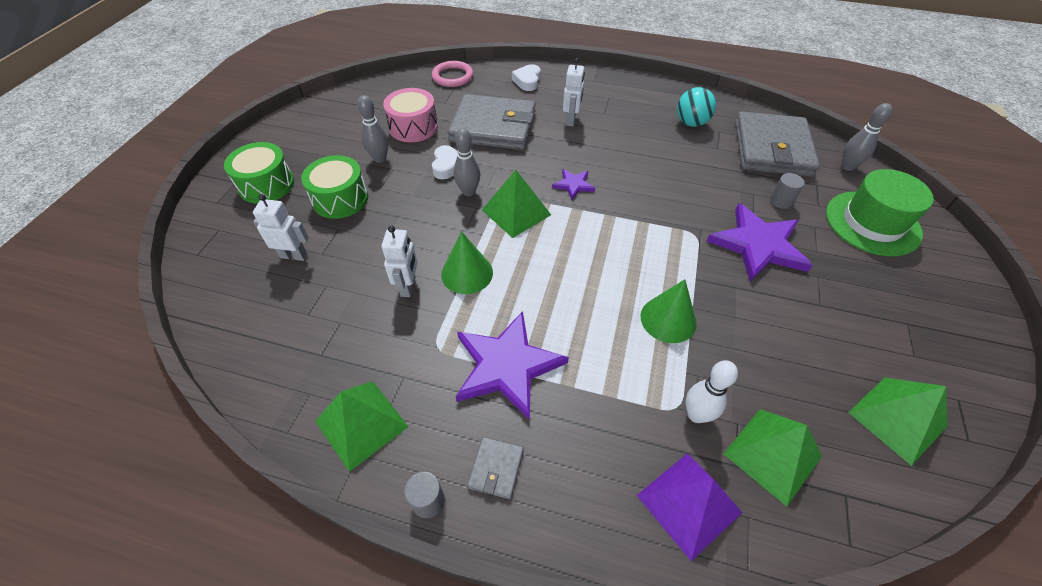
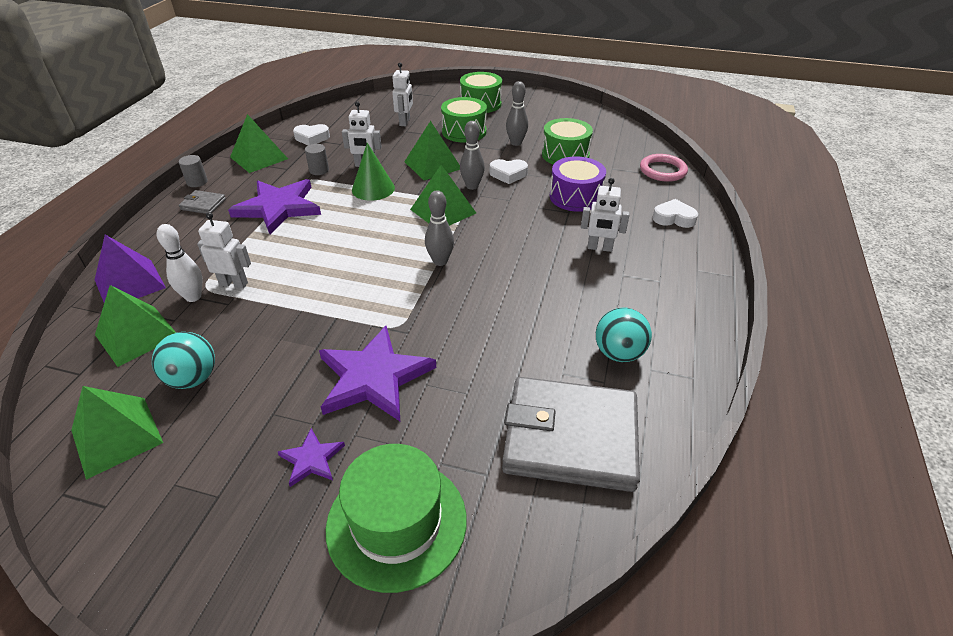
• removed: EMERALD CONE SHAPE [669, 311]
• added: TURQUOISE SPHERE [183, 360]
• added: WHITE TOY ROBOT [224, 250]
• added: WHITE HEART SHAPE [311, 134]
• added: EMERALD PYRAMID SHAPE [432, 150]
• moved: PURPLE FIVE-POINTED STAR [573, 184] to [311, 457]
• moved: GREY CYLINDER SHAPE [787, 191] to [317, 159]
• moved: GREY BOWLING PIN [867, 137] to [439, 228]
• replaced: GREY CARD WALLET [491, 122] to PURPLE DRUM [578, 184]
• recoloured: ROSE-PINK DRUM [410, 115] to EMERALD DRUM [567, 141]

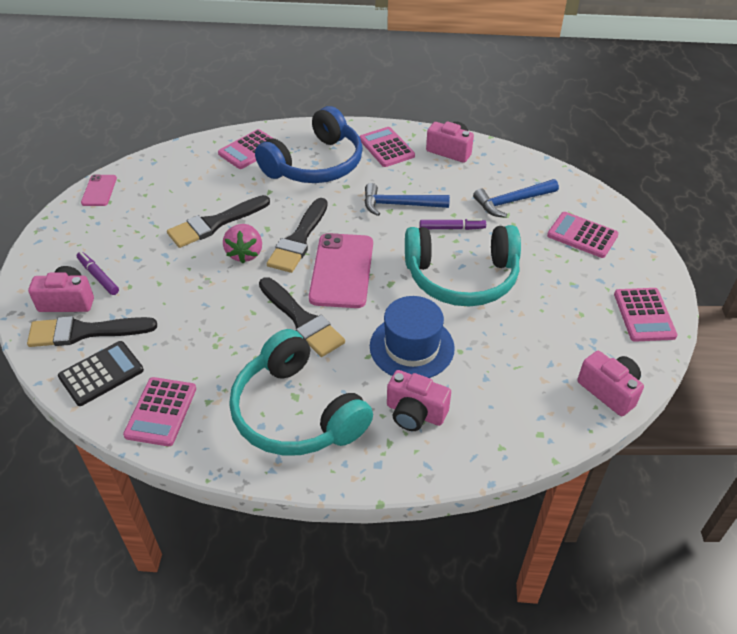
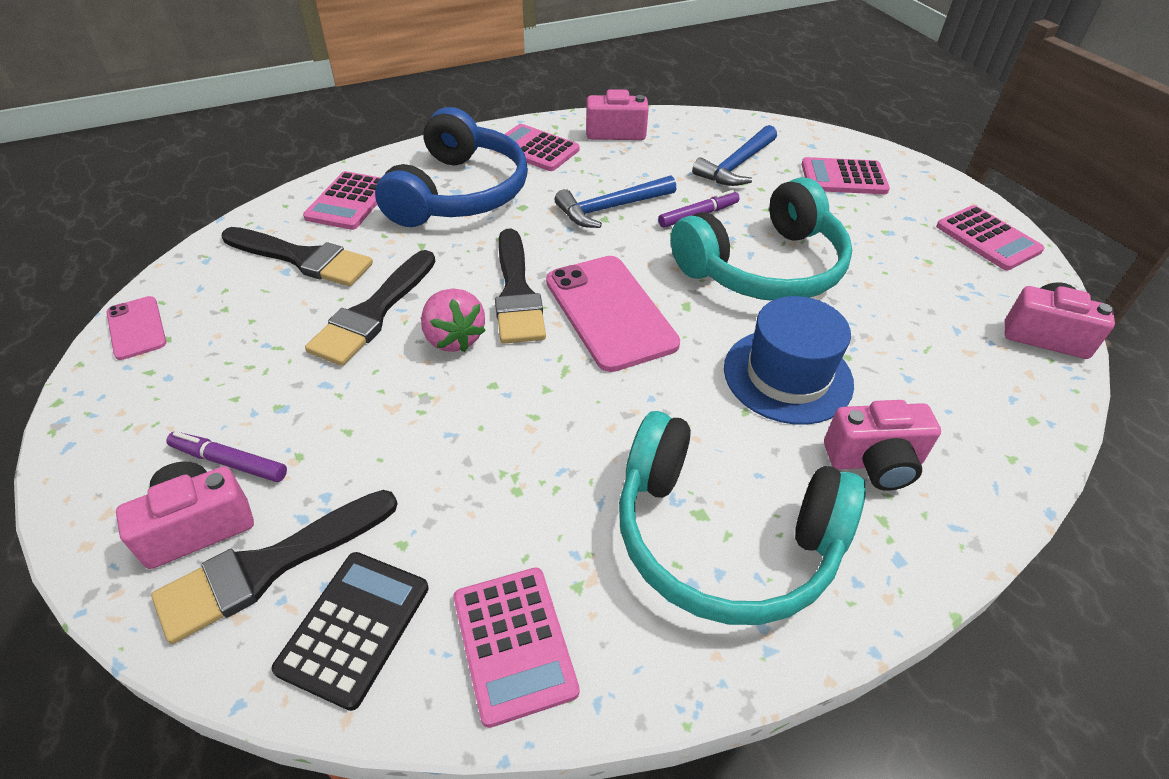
• moved: JET-BLACK BRUSH [302, 317] to [297, 256]

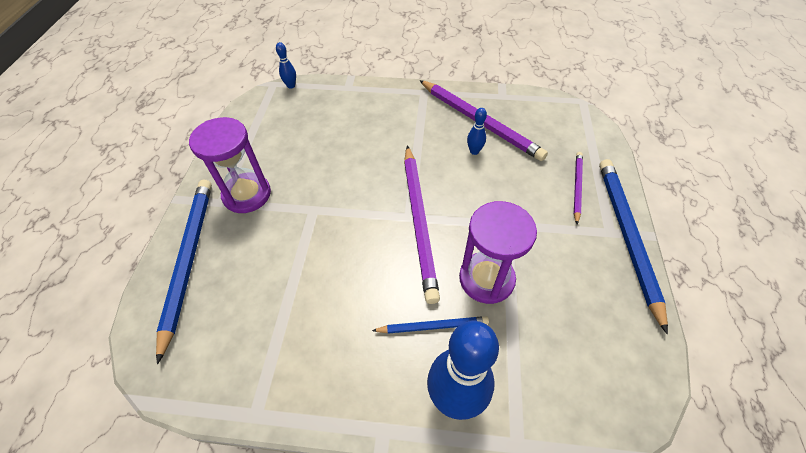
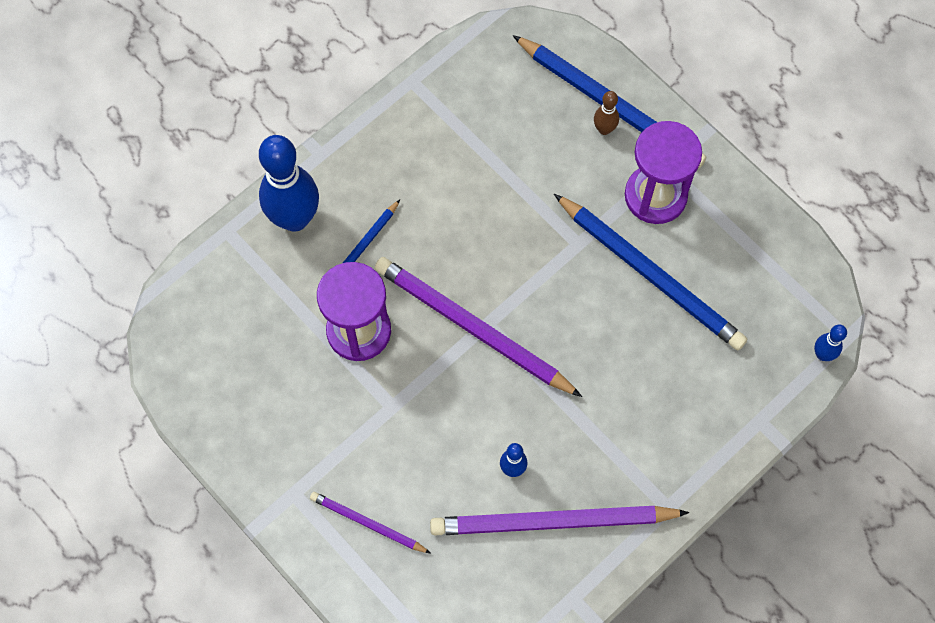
• added: RUSSET BOWLING PIN [606, 113]
• moved: COBALT LEAD PENCIL [633, 246] to [650, 272]
• turned: PURPLE LEAD PENCIL [578, 188] = [370, 522] 150 degrees clockwise

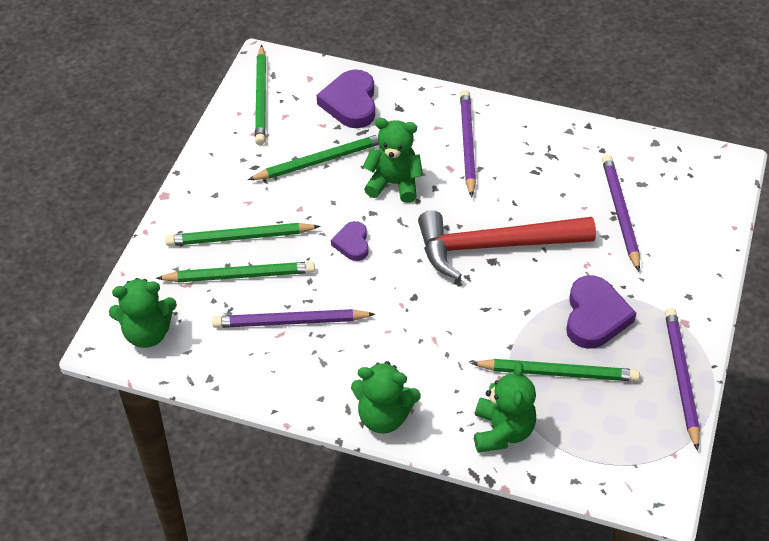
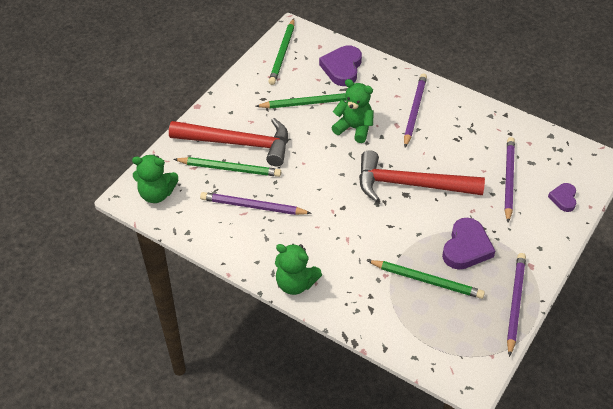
• removed: EMERALD TEDDY BEAR [505, 407]
• moved: PURPLE HEART SHAPE [350, 241] to [562, 197]
• replaced: EMERALD LEAD PENCIL [243, 234] to CRIMSON CLAW HAMMER [228, 142]

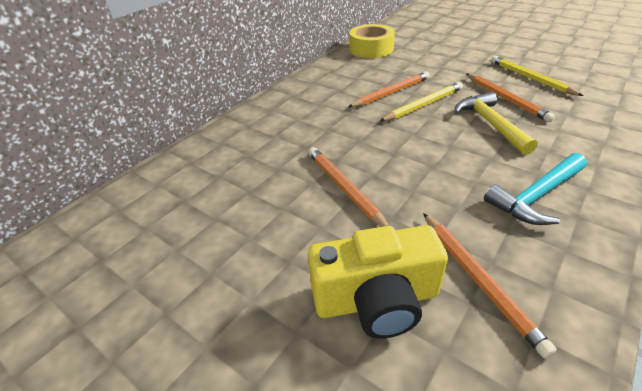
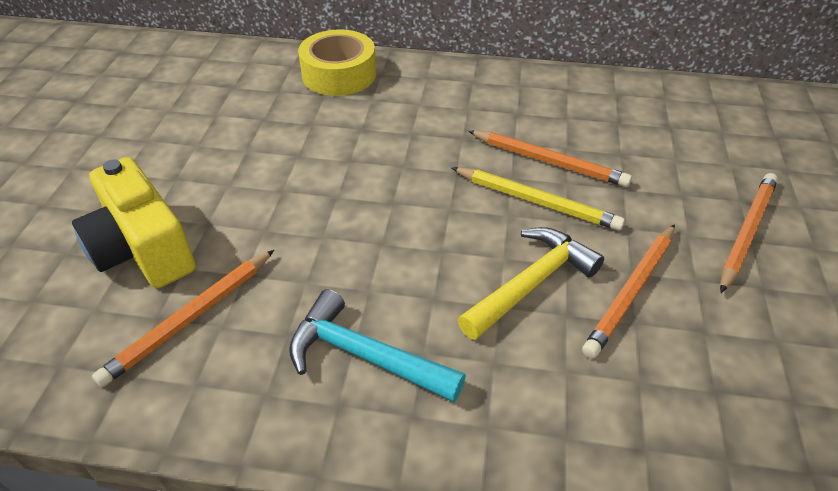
• removed: BRIGHT YELLOW LEAD PENCIL [537, 76]
• moved: ORANGE LEAD PENCIL [348, 187] to [749, 233]
• moved: BRIGHT YELLOW ROLL OF TAPE [372, 41] to [337, 62]

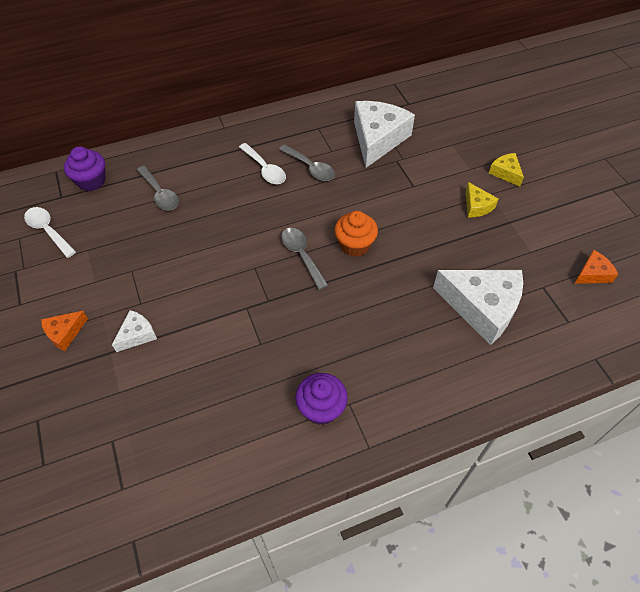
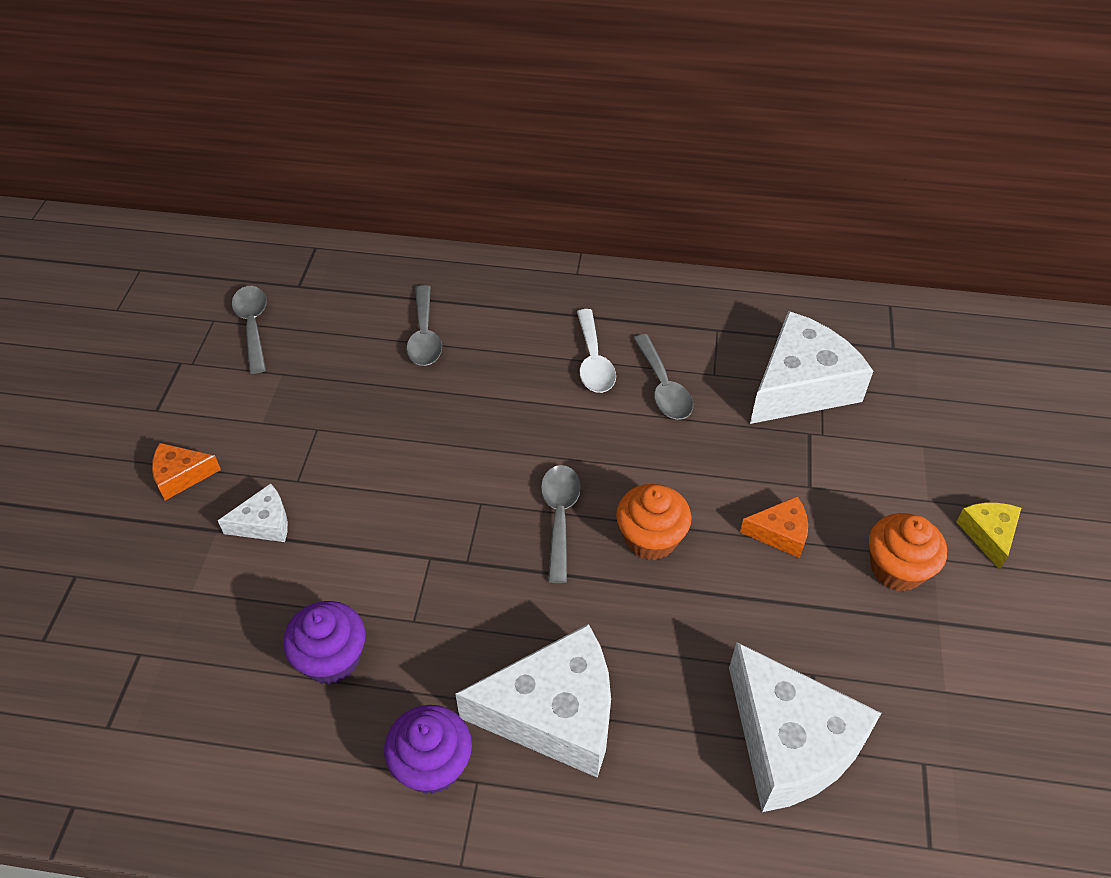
• added: WHITE PIECE OF CHEESE [533, 701]
• moved: PURPLE MUFFIN [84, 168] to [324, 642]
• moved: ORANGE PIECE OF CHEESE [596, 267] to [774, 527]
• replaced: BRIGHT YELLOW PIECE OF CHEESE [482, 199] to ORANGE MUFFIN [908, 552]
• recoloured: WHITE TABLESPOON [50, 232] to GREY TABLESPOON [249, 330]

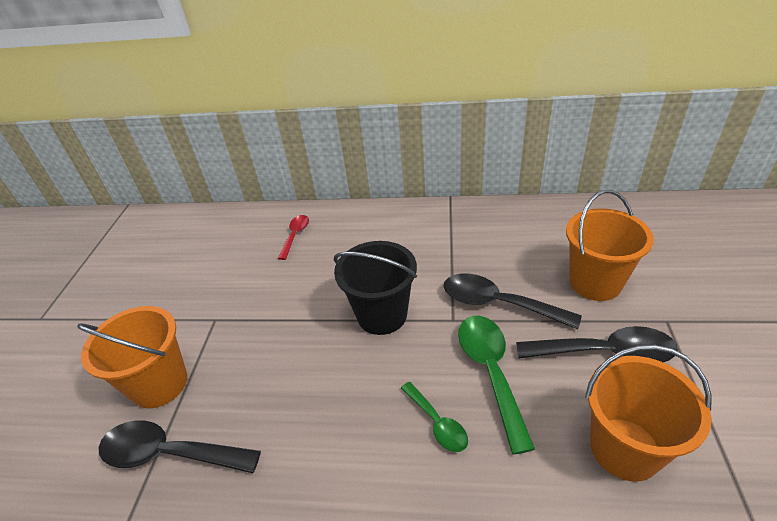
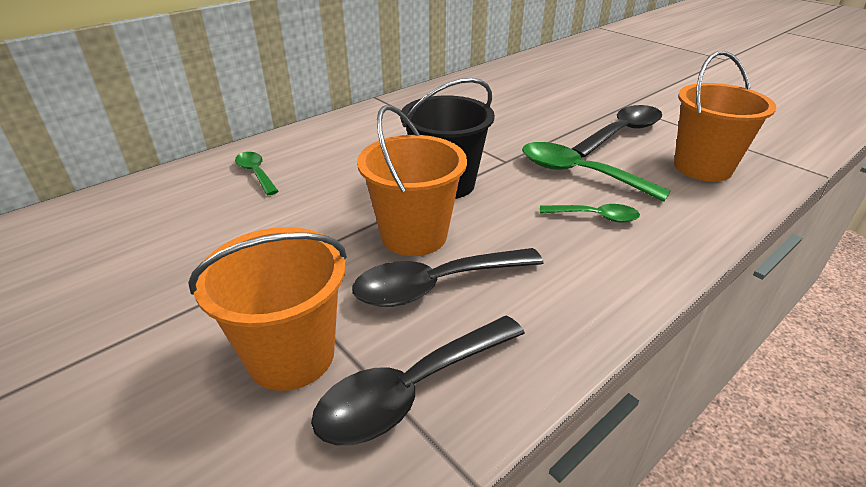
• moved: JET-BLACK TABLESPOON [513, 301] to [448, 277]
• moved: ORANGE SAND BUCKET [610, 245] to [412, 180]
• recoloured: CRIMSON TABLESPOON [293, 237] to EMERALD TABLESPOON [256, 173]

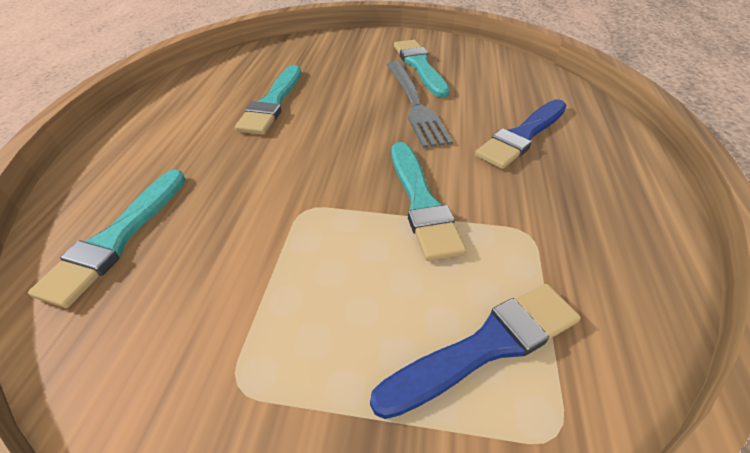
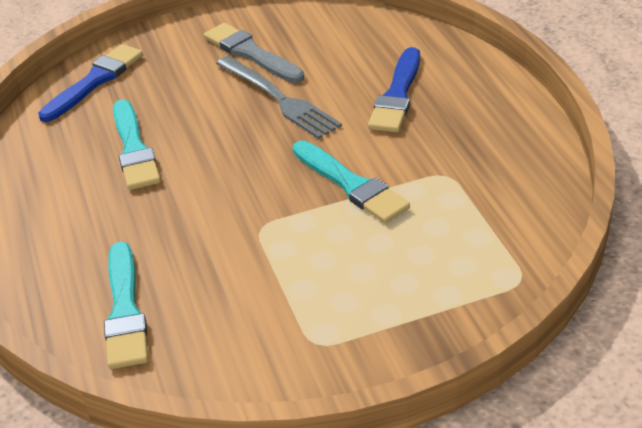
• moved: COBALT BRUSH [475, 351] to [90, 83]
• recoloured: TURQUOISE BRUSH [422, 69] to GREY BRUSH [254, 53]

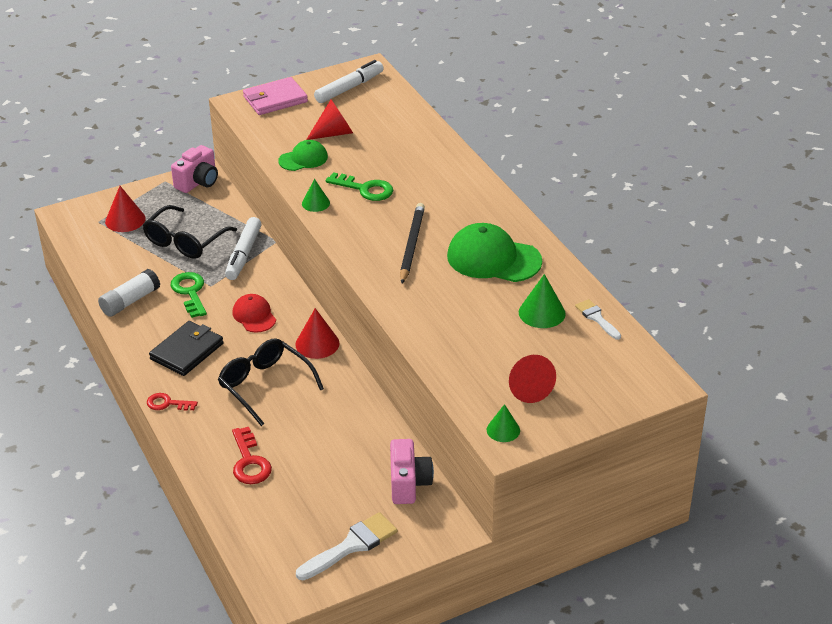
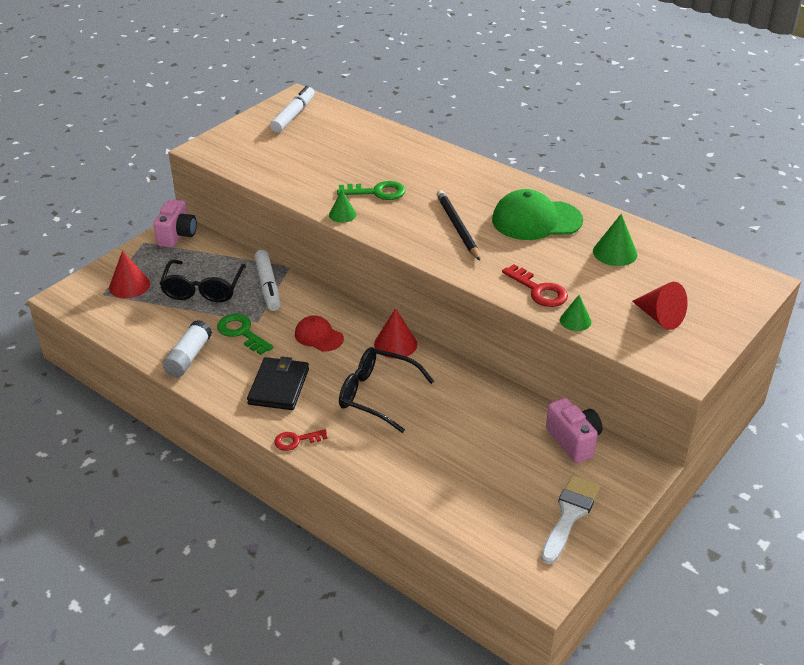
• removed: ROSE-PINK CARD WALLET [275, 96]
• removed: EMERALD PEAKED CAP [303, 155]
• removed: CRIMSON CONE SHAPE [329, 120]
• removed: WHITE BRUSH [598, 319]
• moved: CRIMSON LATCHKEY [252, 455] to [535, 285]
• moved: EMERALD CONE SHAPE [503, 423] to [575, 313]

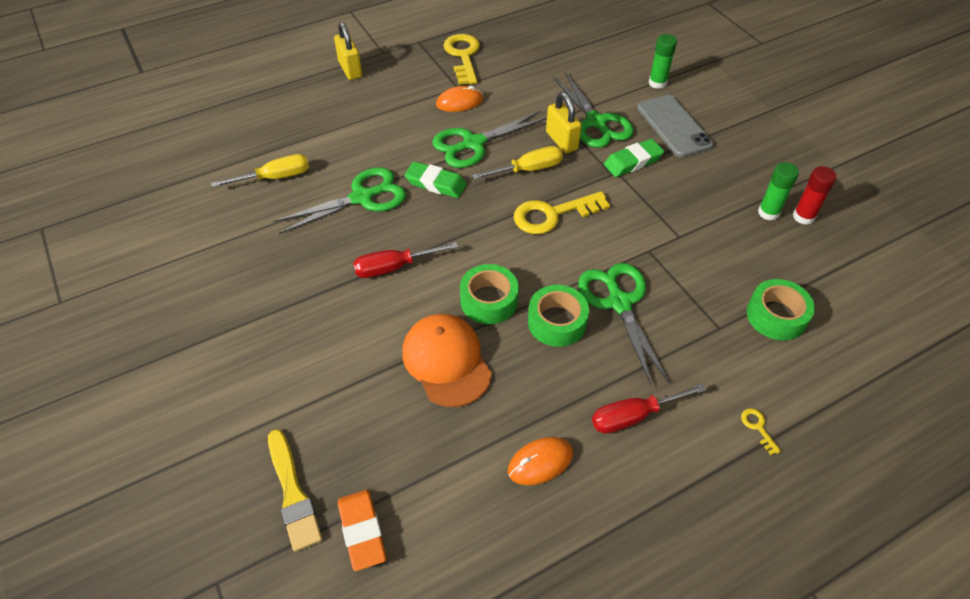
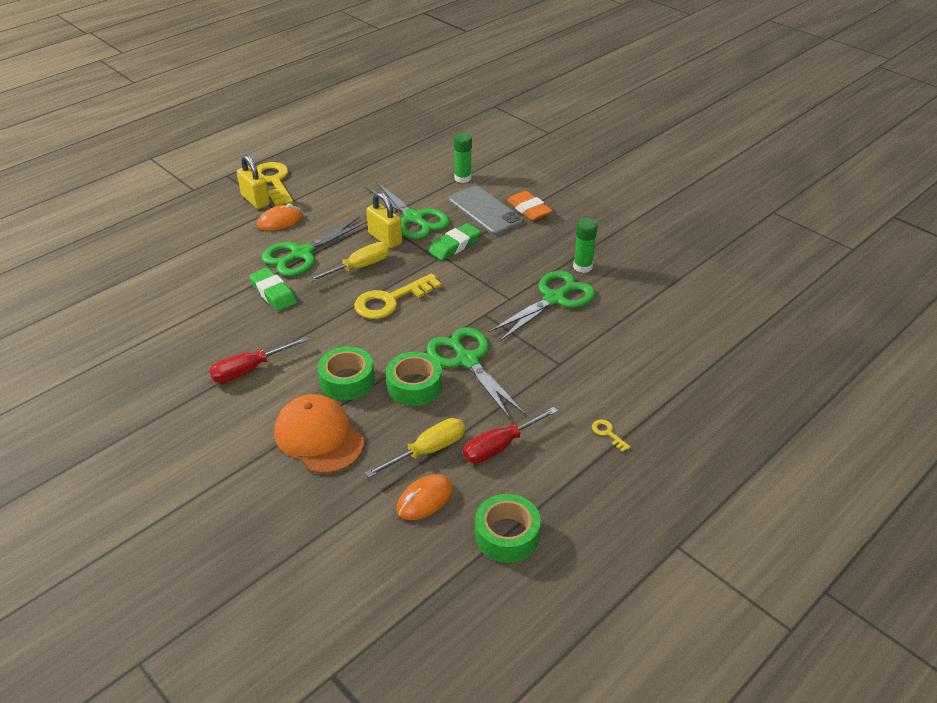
• removed: BRIGHT YELLOW BRUSH [295, 490]
• removed: CRIMSON STICK OF GLUE [815, 195]
• moved: BRIGHT YELLOW SCREWDRIVER [260, 171] to [415, 448]
• moved: EMERALD SCISSORS [339, 200] to [541, 306]
• moved: BRIGHT YELLOW SMALL LOCK [348, 51] to [253, 182]
• moved: ORANGE ERASER [362, 530] to [529, 206]
• moved: EMERALD ROLL OF TAPE [781, 309] to [508, 528]
• turned: EMERALD ERASER [435, 179] = [273, 289] 45 degrees clockwise

